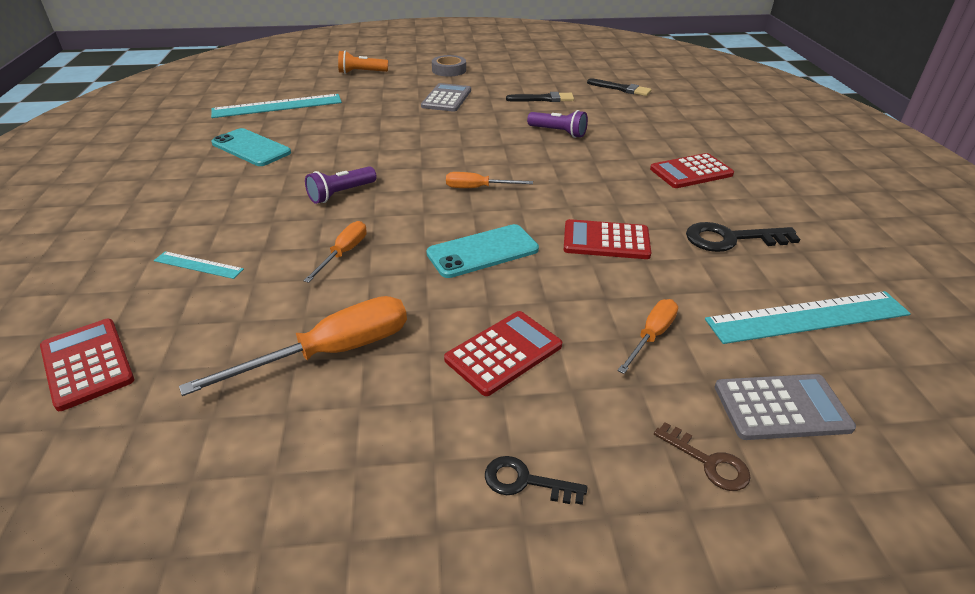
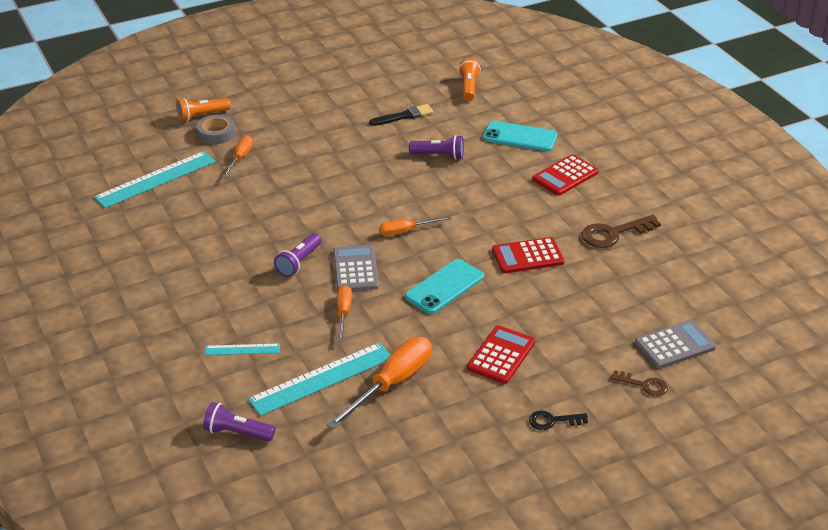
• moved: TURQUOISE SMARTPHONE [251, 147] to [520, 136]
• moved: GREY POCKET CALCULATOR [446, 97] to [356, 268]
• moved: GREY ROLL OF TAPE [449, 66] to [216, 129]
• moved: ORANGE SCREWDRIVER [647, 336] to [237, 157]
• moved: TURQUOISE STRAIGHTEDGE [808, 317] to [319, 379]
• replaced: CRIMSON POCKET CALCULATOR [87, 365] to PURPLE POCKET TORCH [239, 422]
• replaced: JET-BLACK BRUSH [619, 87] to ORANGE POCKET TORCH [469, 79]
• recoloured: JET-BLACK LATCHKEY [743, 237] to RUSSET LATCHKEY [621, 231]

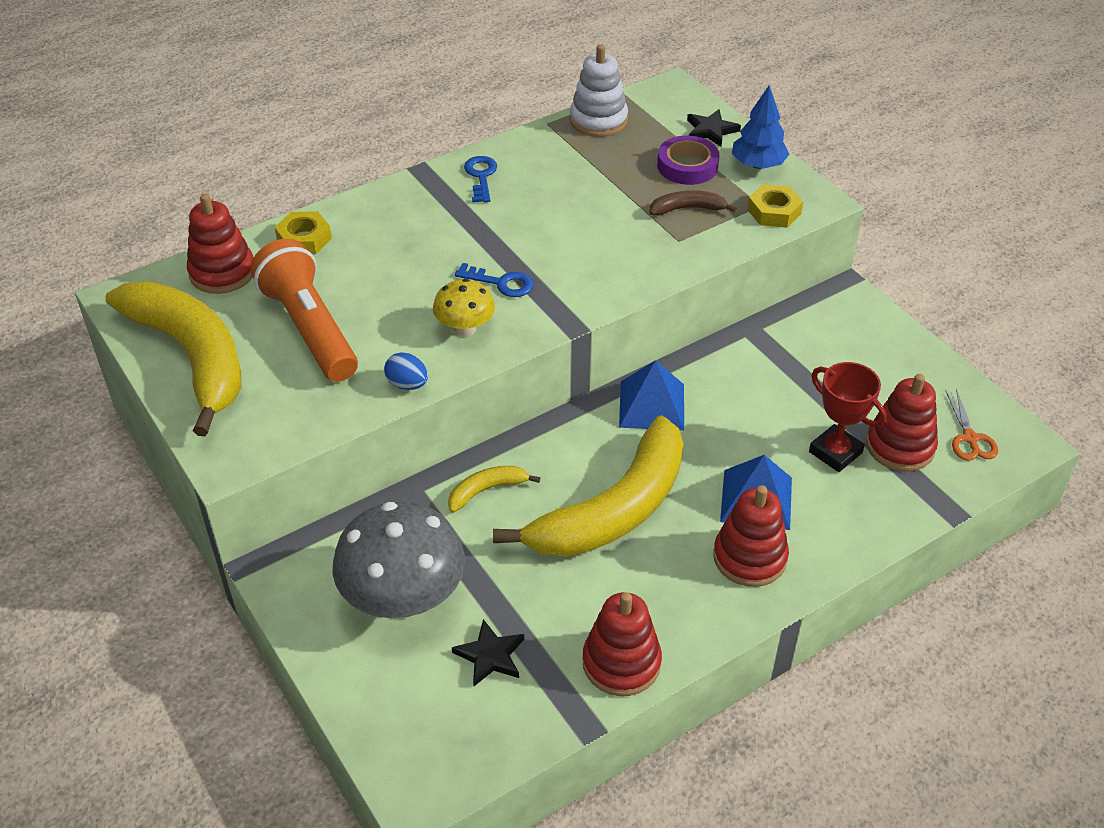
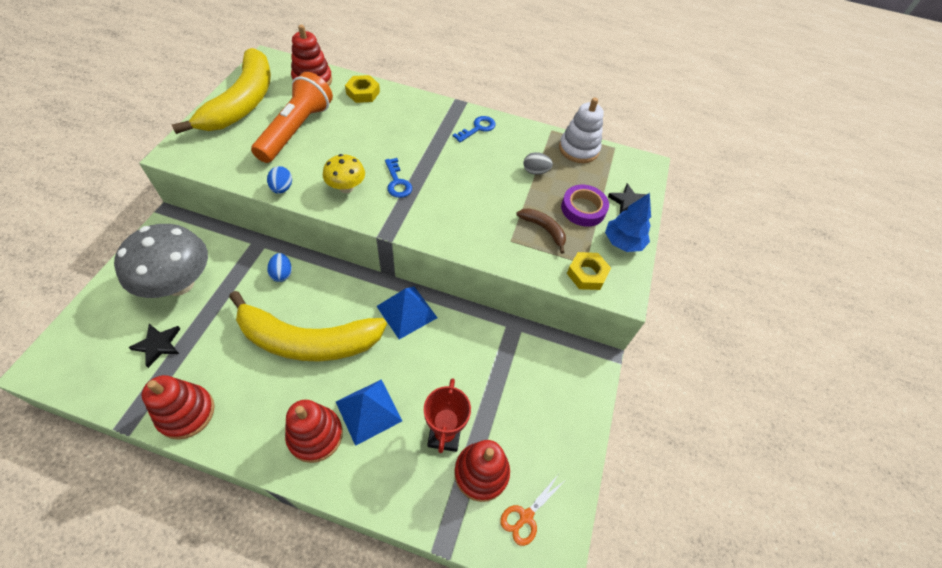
• added: GREY EGG [538, 163]
• replaced: BRIGHT YELLOW BANANA FRUIT [494, 489] to COBALT EGG [279, 267]

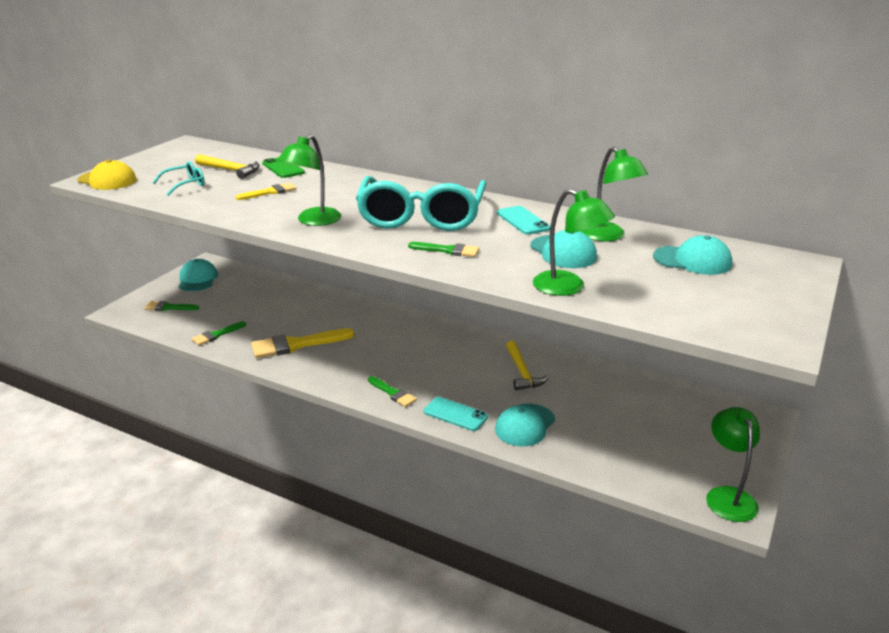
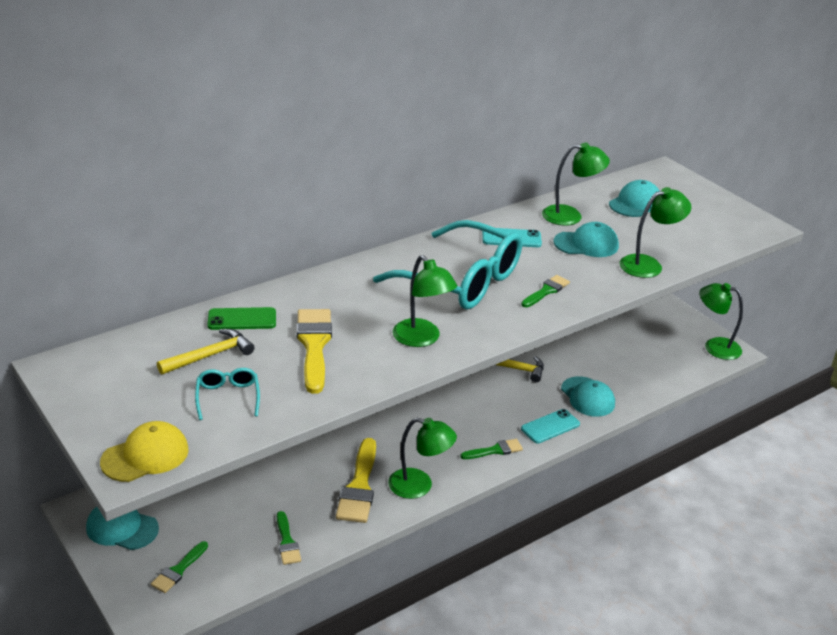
• added: EMERALD READING LAMP [422, 458]
• resized: BRIGHT YELLOW BRUSH [266, 191] = [314, 351] x1.78

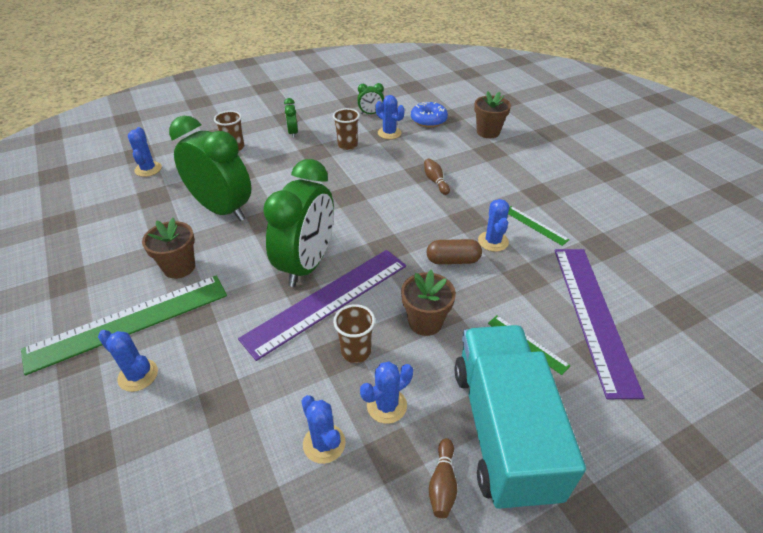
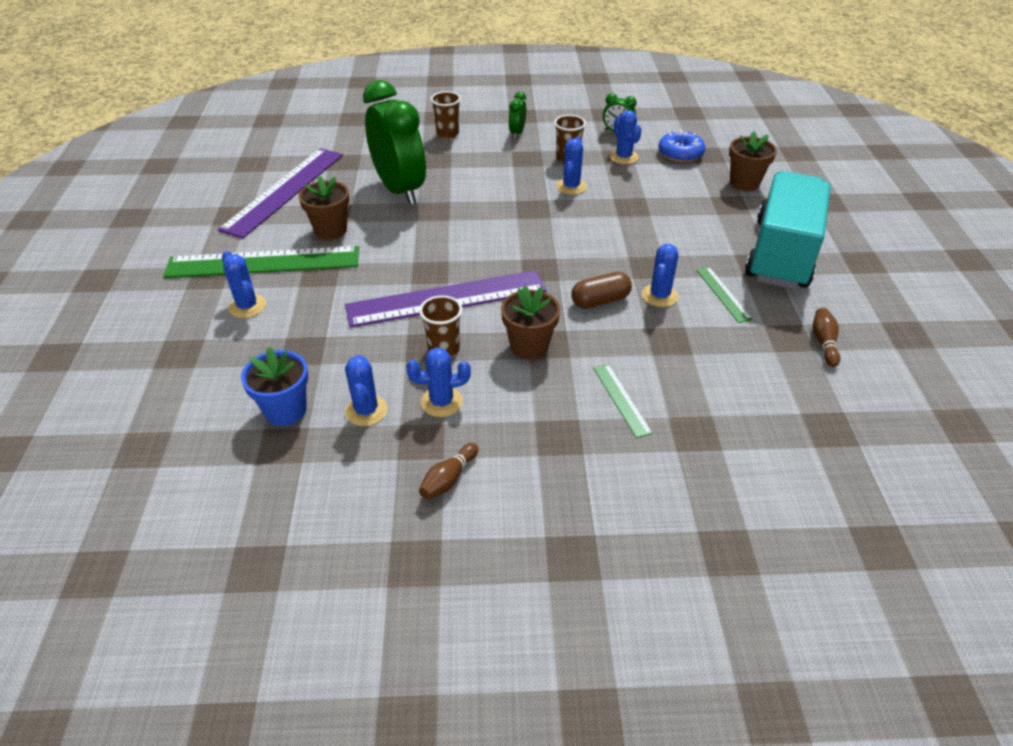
• removed: EMERALD BEDSIDE CLOCK [298, 223]
• added: COBALT POTTED PLANT [274, 386]
• moved: COBALT CACTUS [145, 152] to [571, 166]
• moved: RUSSET BOWLING PIN [437, 176] to [826, 337]
• moved: TURQUOISE LORRY [520, 418] to [788, 230]
• moved: PURPLE STRAIGHTEDGE [600, 324] to [280, 193]
• turned: RUSSET PILL SHAPE [454, 251] = [601, 290] 45 degrees counterclockwise

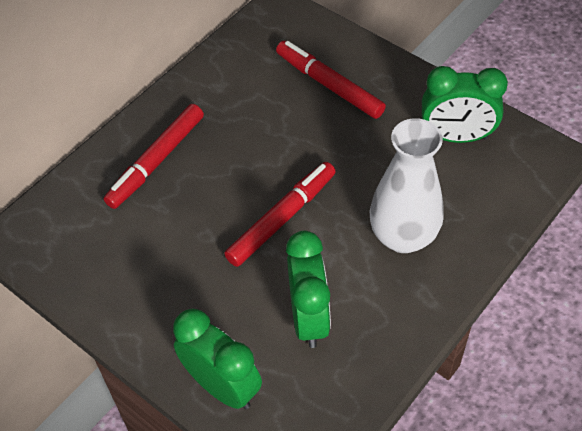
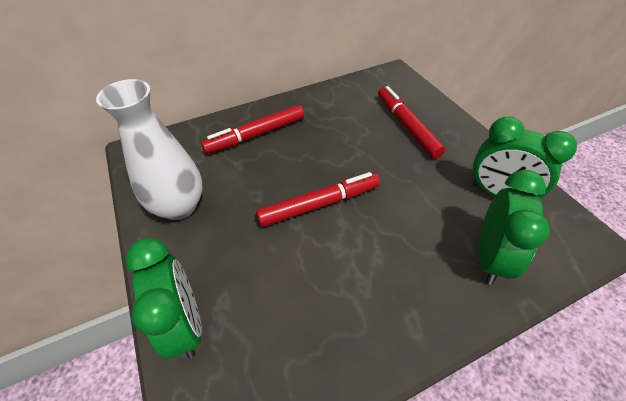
• moved: EMERALD BEDSIDE CLOCK [308, 289] to [514, 227]
• moved: WHITE TALL VASE [407, 185] to [149, 149]

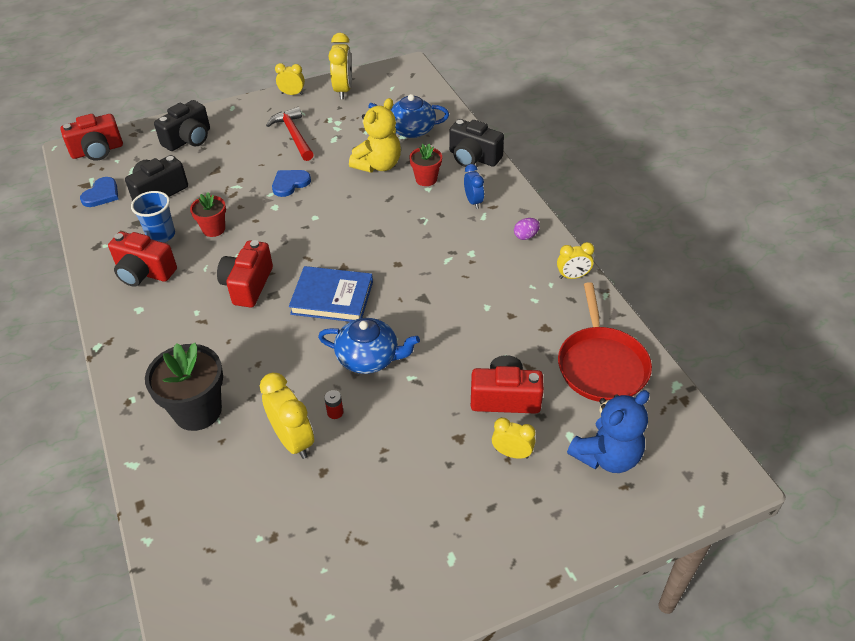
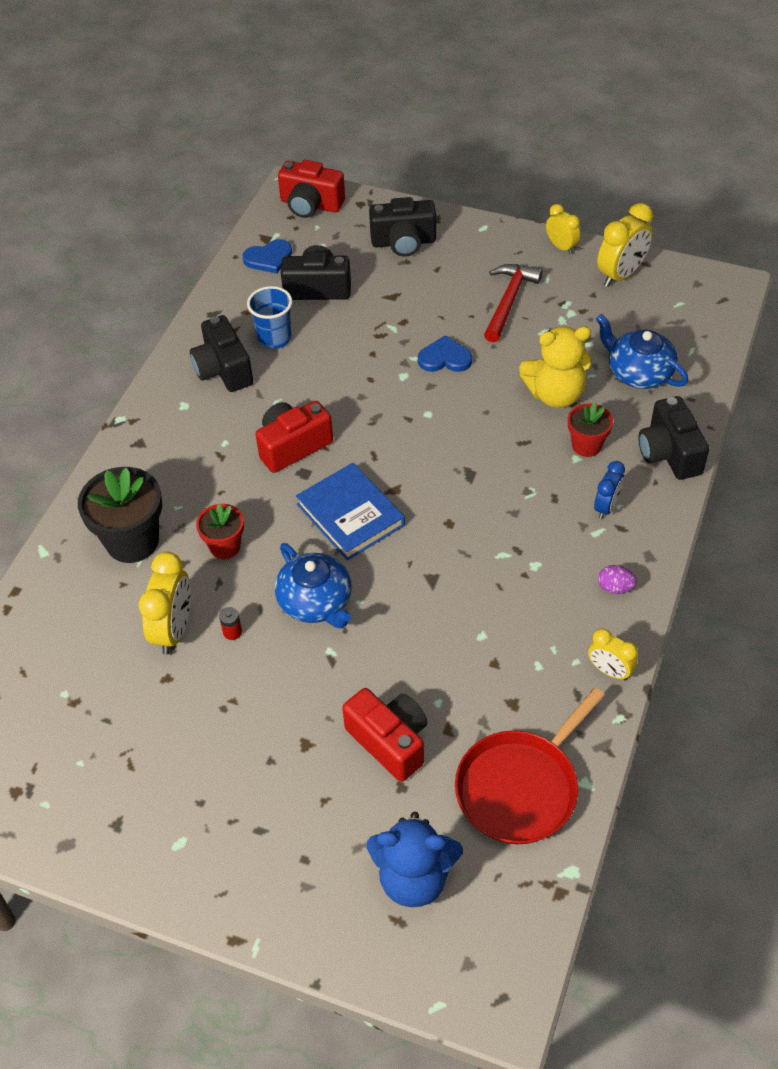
• removed: BRIGHT YELLOW BEDSIDE CLOCK [513, 438]
• moved: CRIMSON POTTED PLANT [208, 214] to [220, 531]
• recoloured: CRIMSON CAMERA [142, 259] to JET-BLACK CAMERA [221, 353]

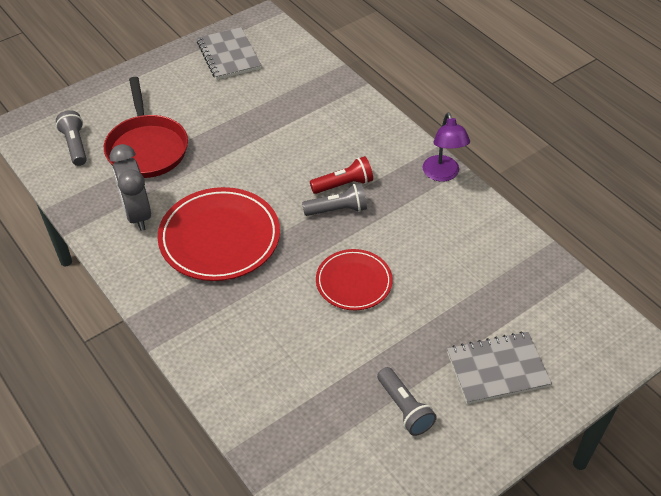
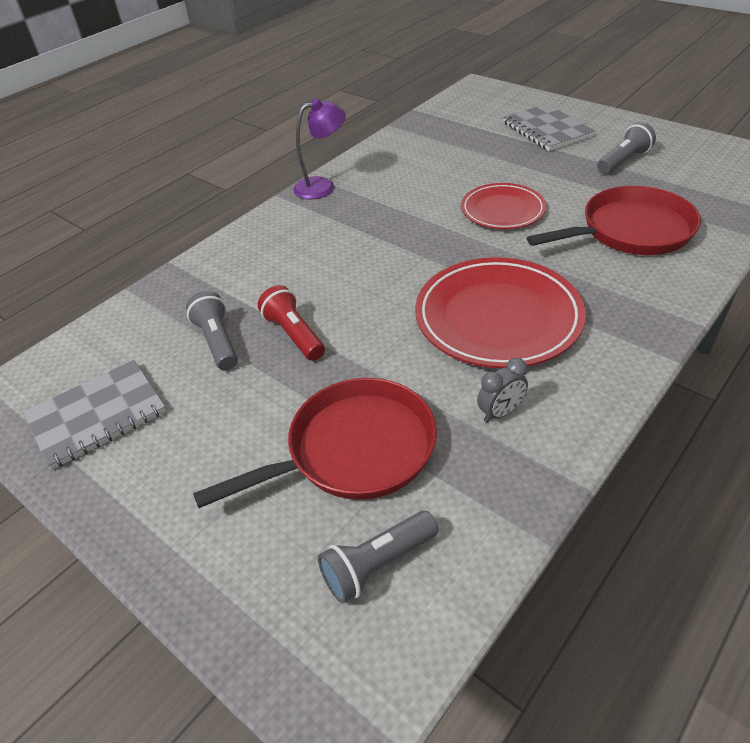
• added: CRIMSON FRYING PAN [614, 220]
• moved: GREY POCKET TORCH [334, 200] to [212, 331]
• moved: CRIMSON POCKET TORCH [341, 175] to [291, 323]
• resized: GREY BEDSIDE CLOCK [130, 187] = [502, 390] x0.52

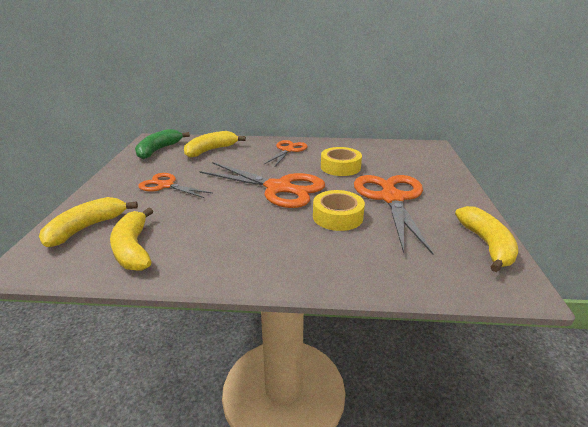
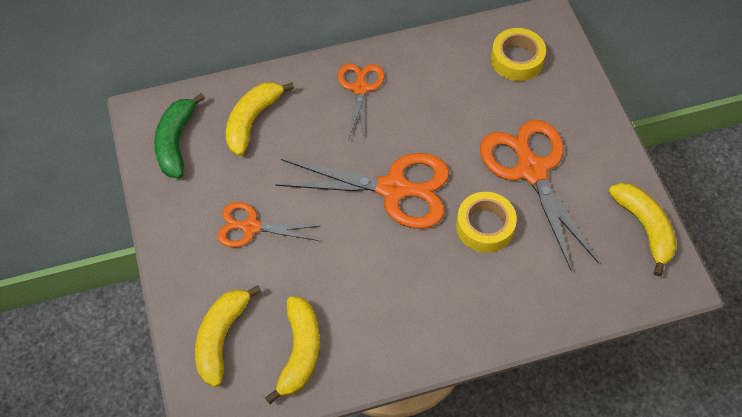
• moved: BRIGHT YELLOW ROLL OF TAPE [341, 161] to [518, 54]
• turned: BRIGHT YELLOW BANANA FRUIT [131, 239] = [292, 350] 135 degrees counterclockwise

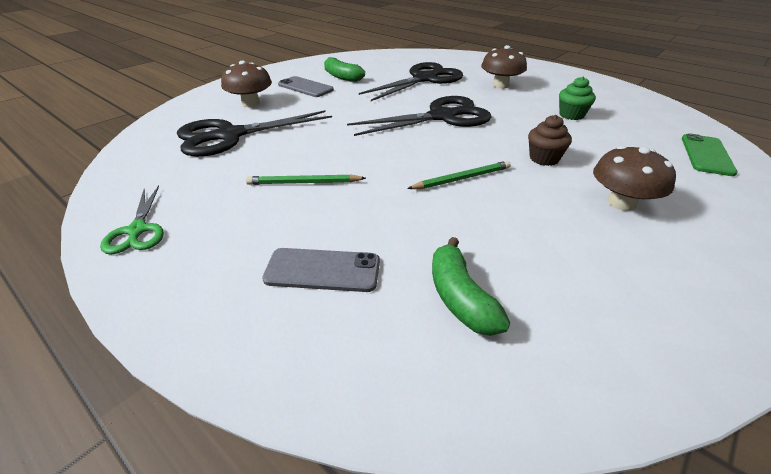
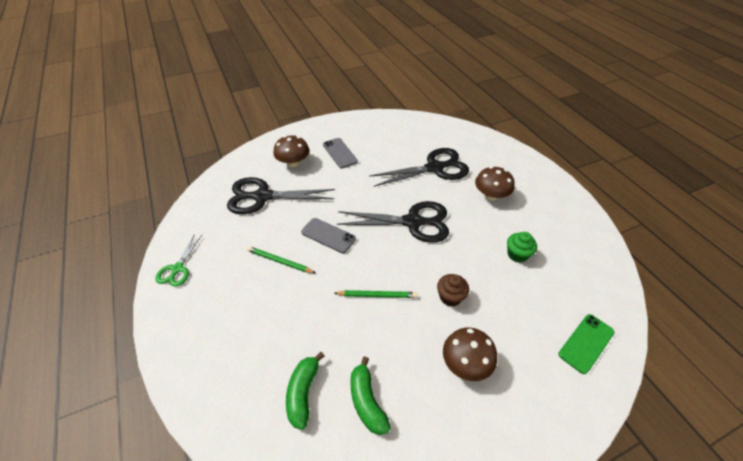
• moved: GREY SMARTPHONE [321, 270] to [328, 235]
• moved: EMERALD BANANA FRUIT [344, 69] to [370, 395]

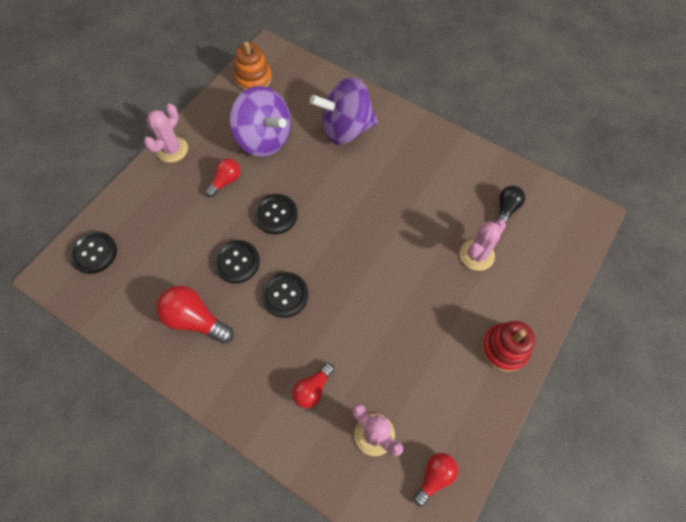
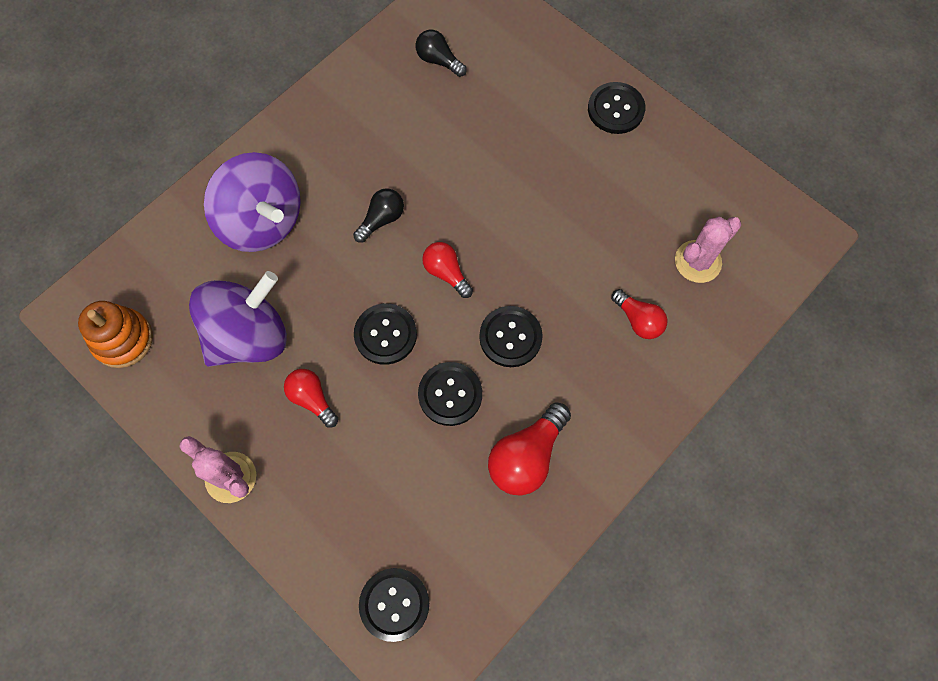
• removed: ROSE-PINK CACTUS [483, 245]
• added: JET-BLACK LIGHTBULB [378, 215]
• moved: CRIMSON LIGHTBULB [436, 480] to [447, 270]
• replaced: CRIMSON RING STACKER [508, 346] to JET-BLACK SHIRT BUTTON [616, 108]
• turned: PURPLE TOY TOP [344, 111] = [252, 202] 45 degrees counterclockwise

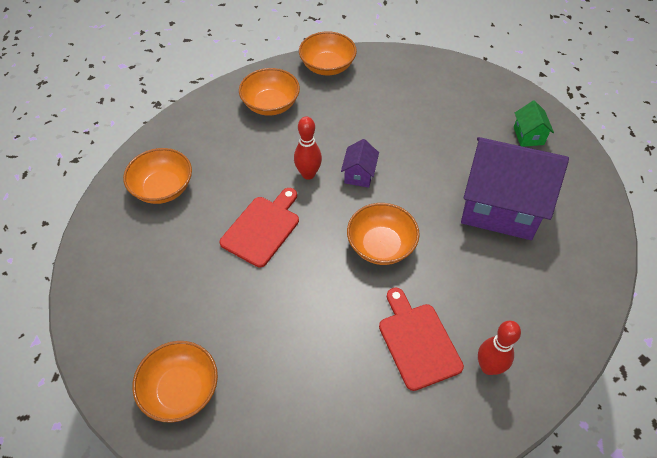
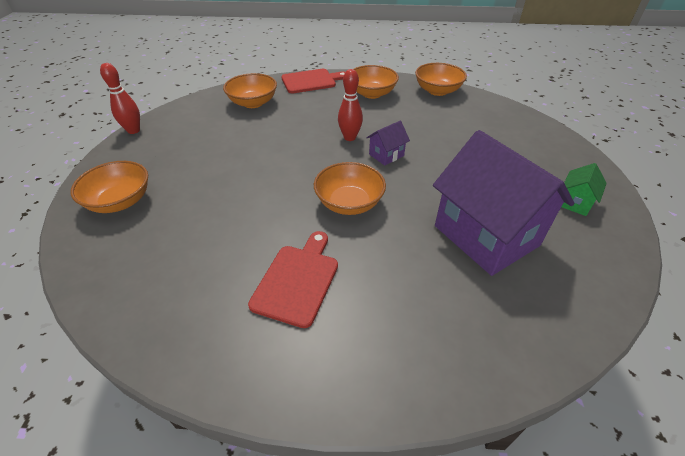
• moved: CRIMSON CHOPPING BOARD [259, 227] to [313, 81]
• moved: CRIMSON BOWLING PIN [499, 348] to [120, 98]

